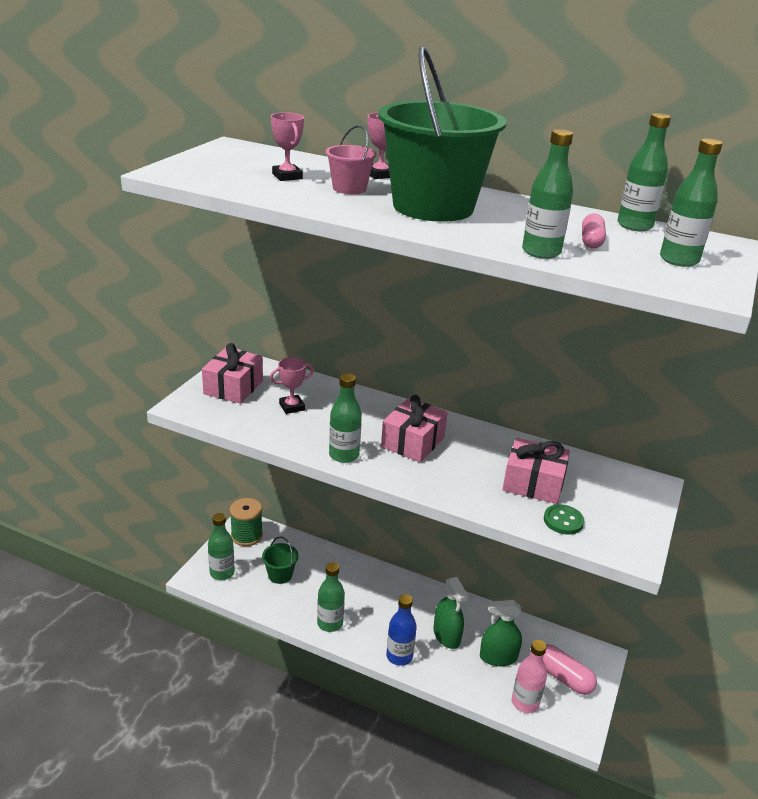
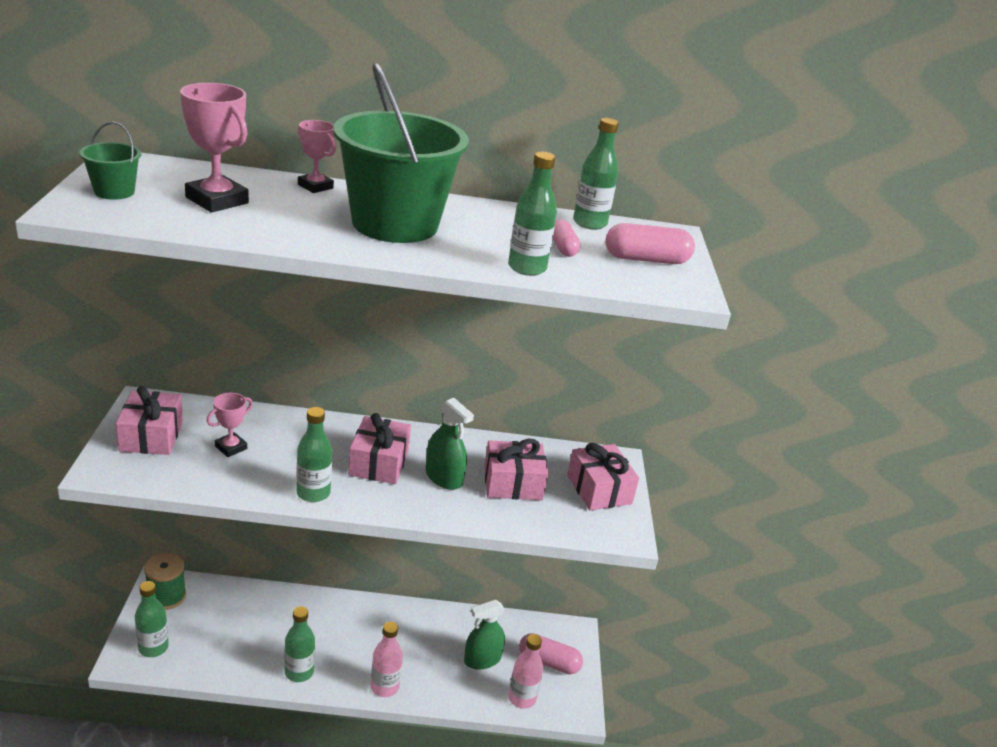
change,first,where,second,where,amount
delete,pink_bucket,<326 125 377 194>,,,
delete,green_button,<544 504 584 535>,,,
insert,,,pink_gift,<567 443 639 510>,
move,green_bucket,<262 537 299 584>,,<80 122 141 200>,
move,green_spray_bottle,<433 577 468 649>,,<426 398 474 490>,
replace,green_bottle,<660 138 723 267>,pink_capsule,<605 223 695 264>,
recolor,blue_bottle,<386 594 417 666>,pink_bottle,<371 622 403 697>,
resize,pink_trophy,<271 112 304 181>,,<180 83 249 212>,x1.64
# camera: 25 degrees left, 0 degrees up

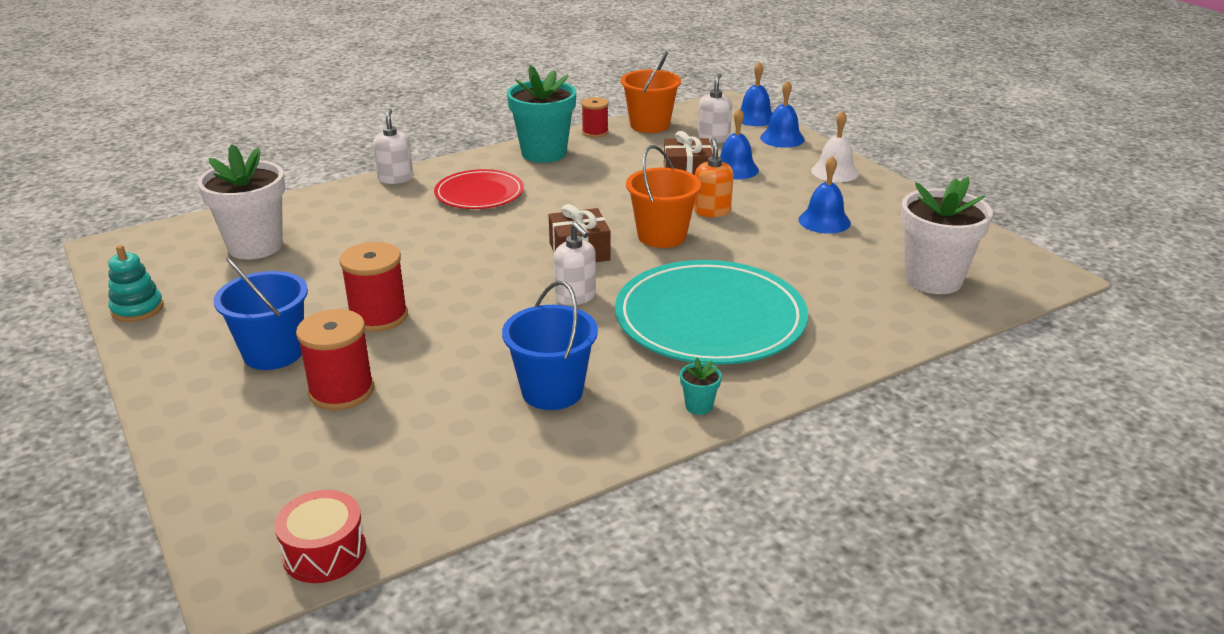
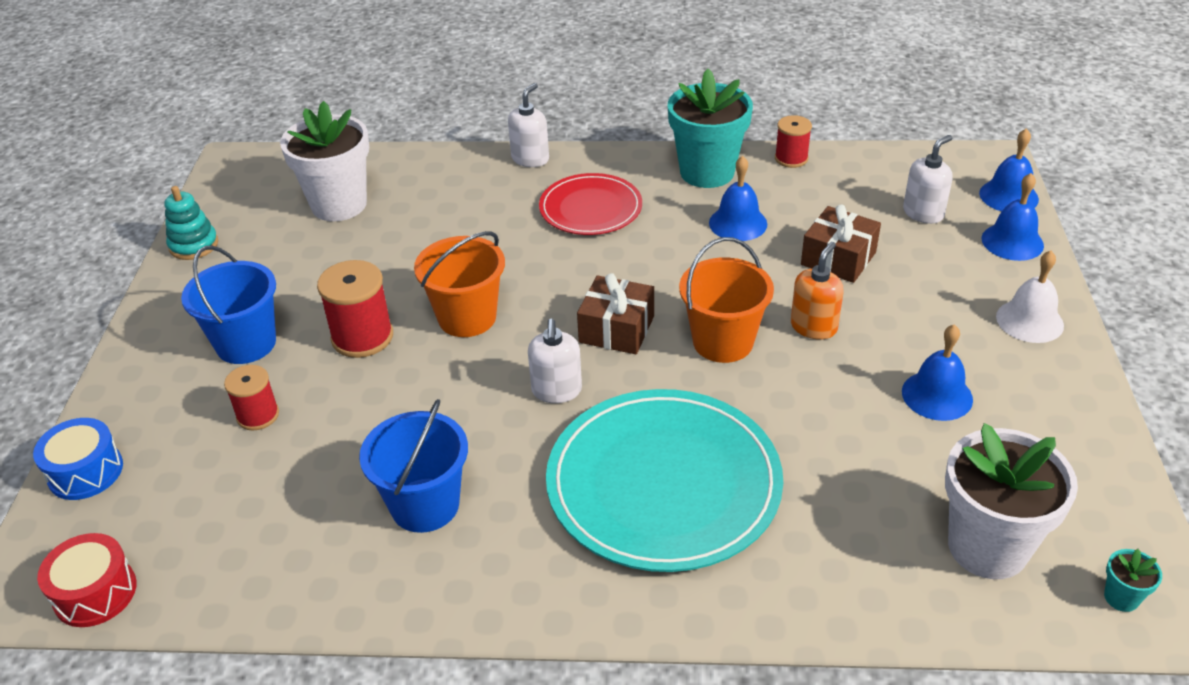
change,first,where,second,where,amount
insert,,,blue_drum,<33 418 123 500>,
move,orange_bucket,<621 51 681 133>,,<414 231 505 337>,
move,turquoise_flower_pot,<680 358 722 415>,,<1104 549 1162 612>,
move,blue_bell,<720 108 759 179>,,<709 156 767 241>,
resize,red_spool,<296 309 374 410>,,<224 365 279 430>,x0.64
# camera: 35 degrees right, 10 degrees up

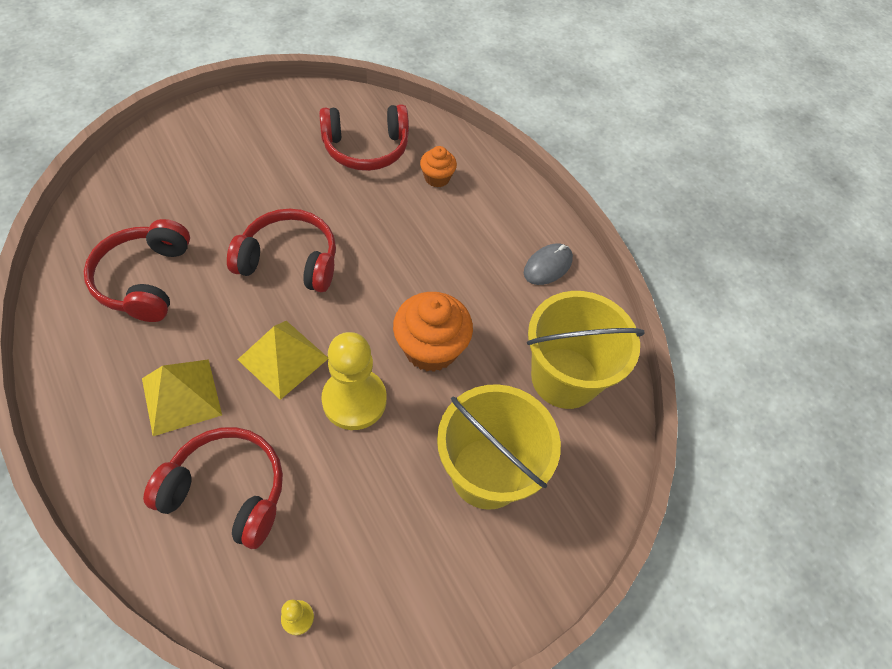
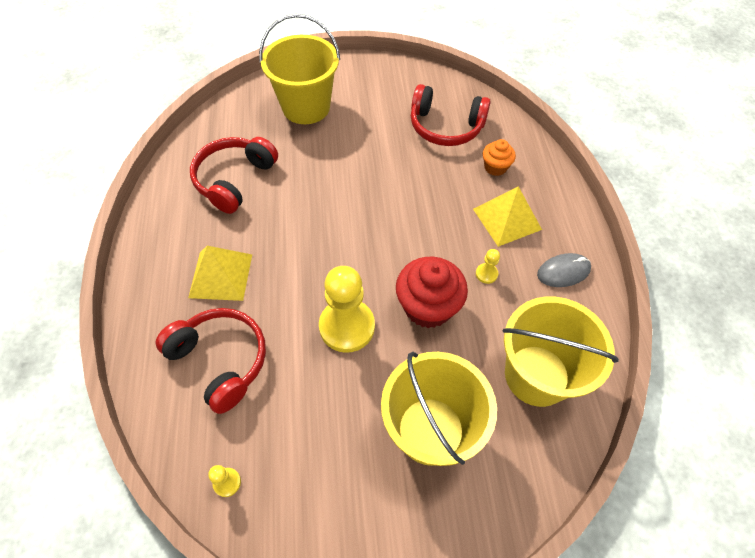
change,first,where,second,where,amount
delete,red_headphones,<227 209 336 292>,,,
insert,,,yellow_bucket,<259 14 340 124>,
insert,,,yellow_pawn,<476 249 500 284>,
move,yellow_pyramid,<237 321 328 400>,,<473 186 542 247>,
recolor,orange_cupcake,<393 292 473 372>,red_cupcake,<396 257 468 328>,
# camera: 30 degrees right, 0 degrees up

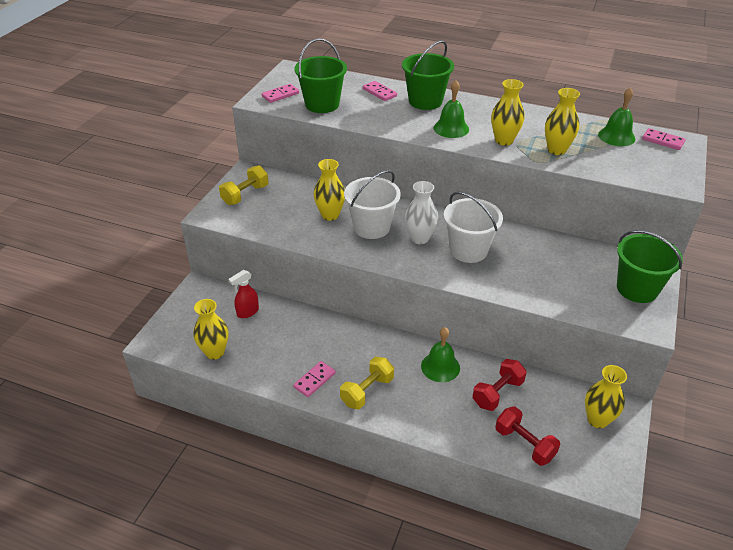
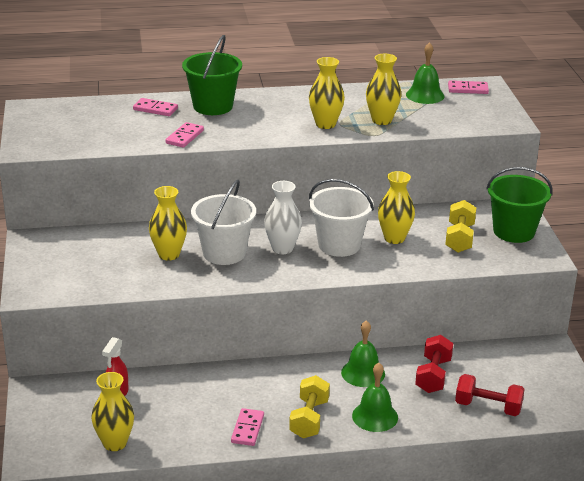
change,first,where,second,where,amount
delete,green_bucket,<294 38 347 113>,,,
move,yellow_dumbbell,<219 165 269 205>,,<445 200 476 253>,
move,pink_domino,<262 84 299 103>,,<165 122 204 148>,
move,green_bell,<434 80 469 138>,,<352 363 398 432>,
move,yellow_vase,<585 365 627 428>,,<378 171 415 244>,
# camera: 30 degrees left, 10 degrees down

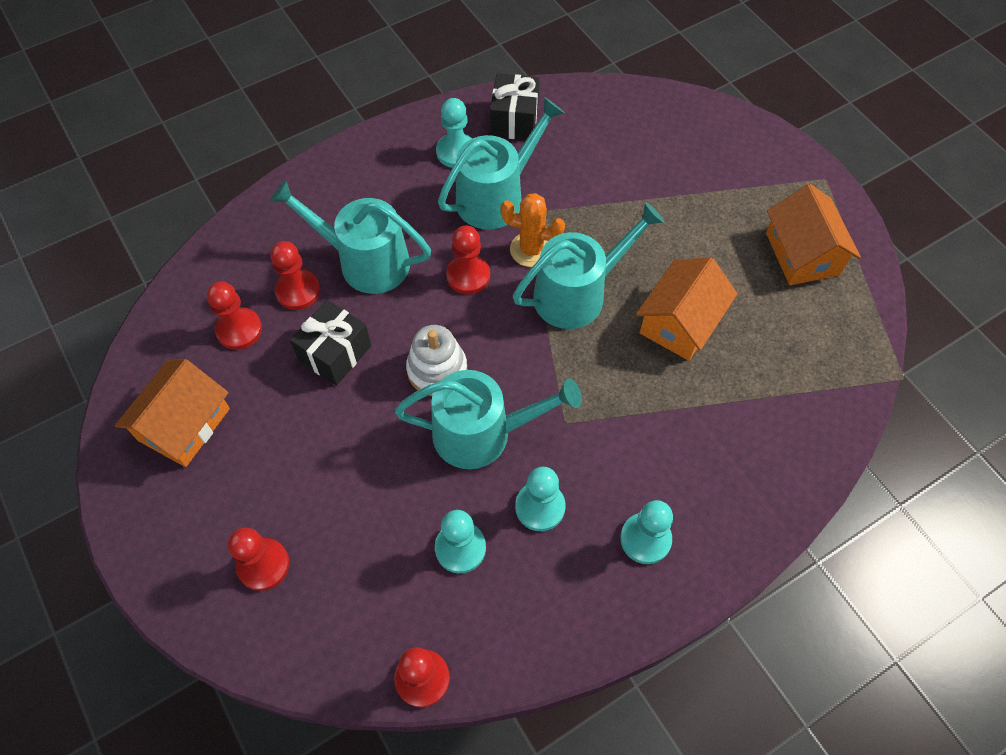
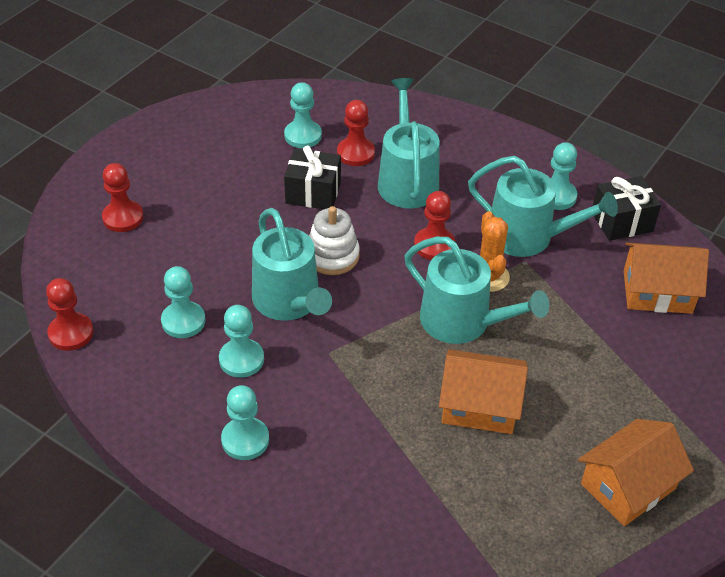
change,first,where,second,where,amount
move,orange_house,<115 359 230 467>,,<624 243 709 314>,
recolor,red_pawn,<207 282 262 350>,turquoise_pawn,<284 82 322 148>,
# camera: 65 degrees right, 15 degrees down

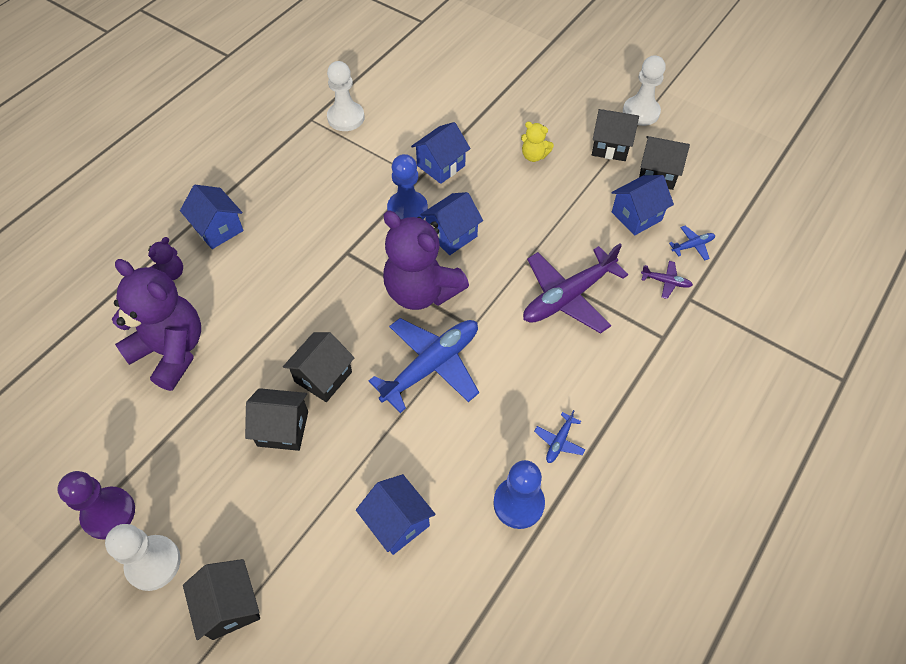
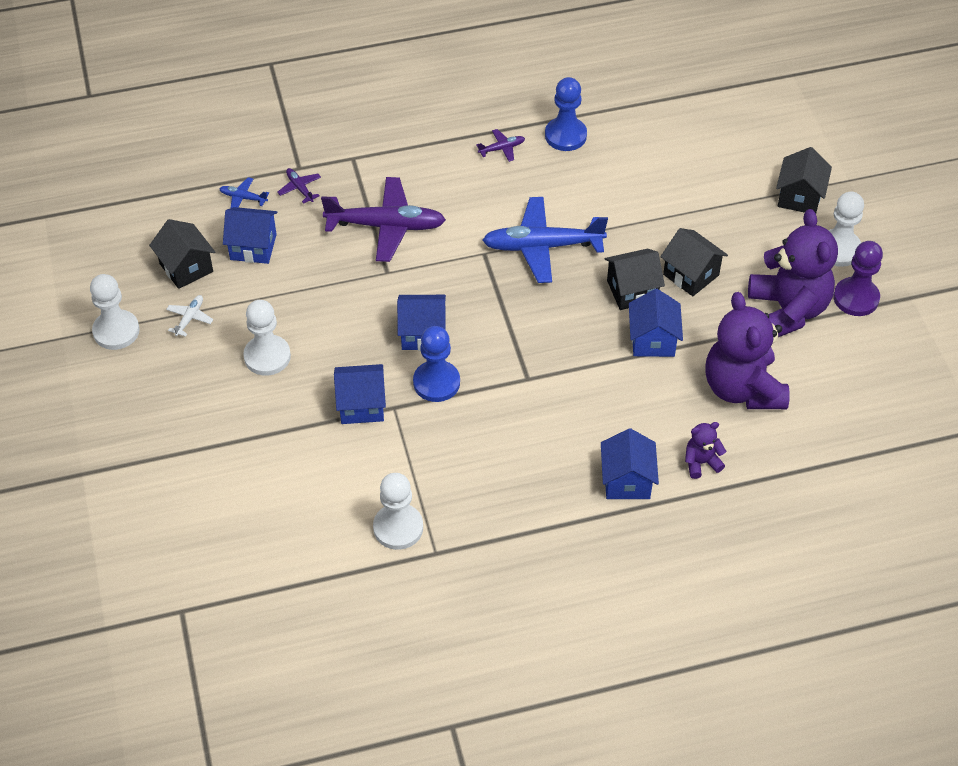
change,first,where,second,where,amount
move,blue_house,<356 474 435 555>,,<629 289 683 357>,
move,purple_teddy_bear,<383 211 469 310>,,<748 209 838 337>,
replace,yellow_teddy_bear,<521 122 554 162>,white_pawn,<243 300 291 376>,
replace,black_house,<592 109 639 161>,white_plane,<166 295 213 337>,
recolor,blue_plane,<534 410 585 463>,purple_plane,<476 129 525 162>,
# camera: 140 degrees left, 5 degrees down

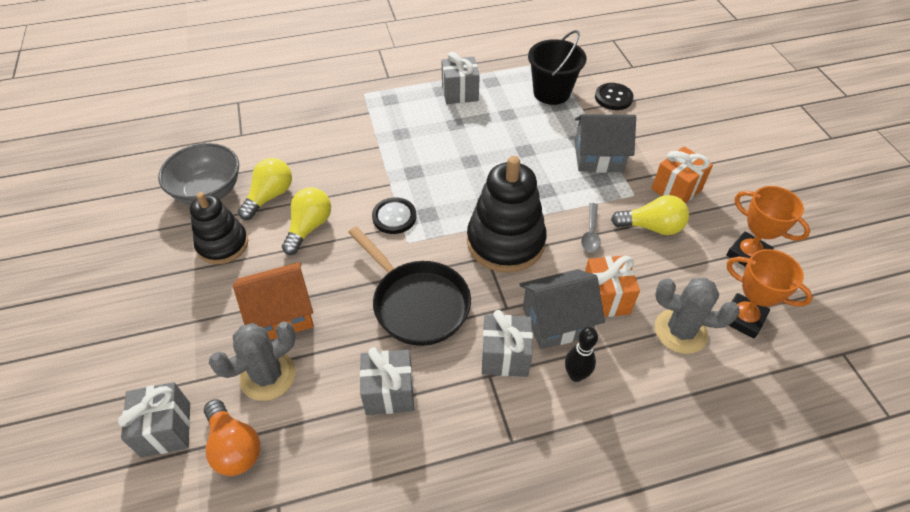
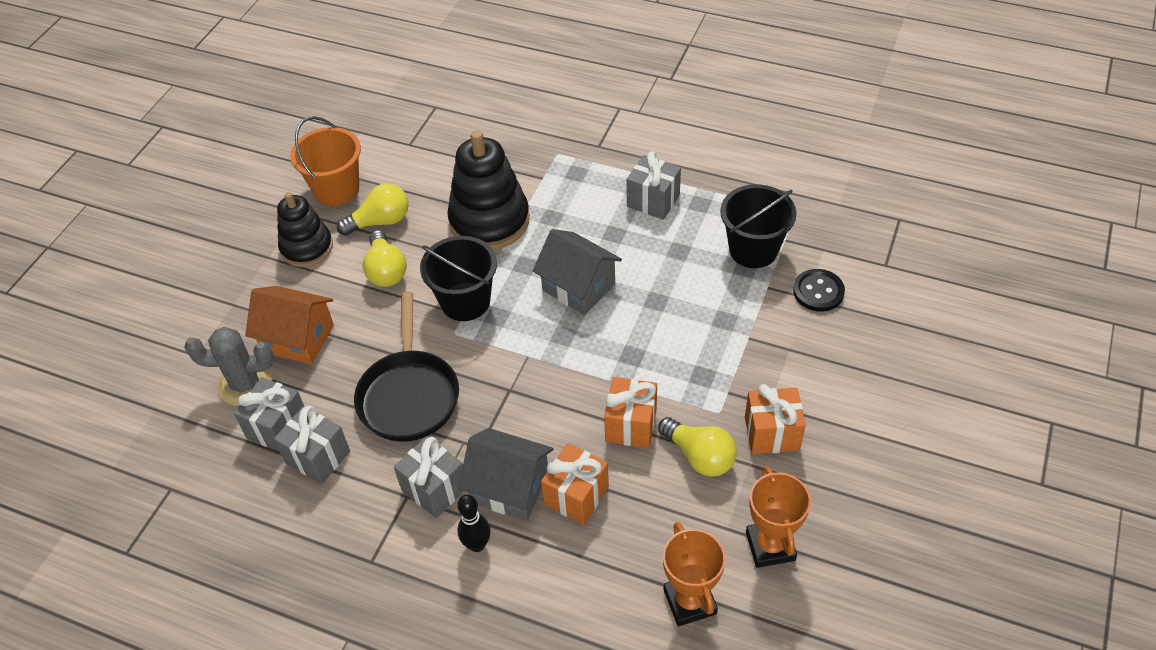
change,first,where,second,where,amount
delete,orange_light_bulb,<204 399 260 476>,,,
delete,grey_cactus,<655 278 740 354>,,,
move,grey_gift,<118 382 190 457>,,<234 377 304 452>,
move,black_stacking_toy,<467 156 547 273>,,<447 130 530 250>,
move,grey_house,<575 114 636 173>,,<533 229 622 315>,
replace,grey_bowl,<158 143 239 205>,orange_bucket,<290 116 361 206>,
replace,black_button,<372 197 416 234>,black_bucket,<420 236 497 321>,
replace,grey_spoon,<581 203 601 252>,orange_gift,<604 377 657 448>,
rotate,yellow_light_bulb,<282 187 331 255>,,<363 230 407 287>,105 degrees clockwise
# camera: 40 degrees right, 0 degrees up

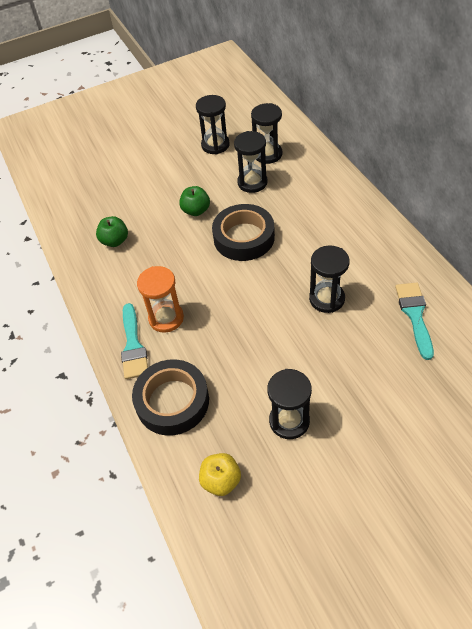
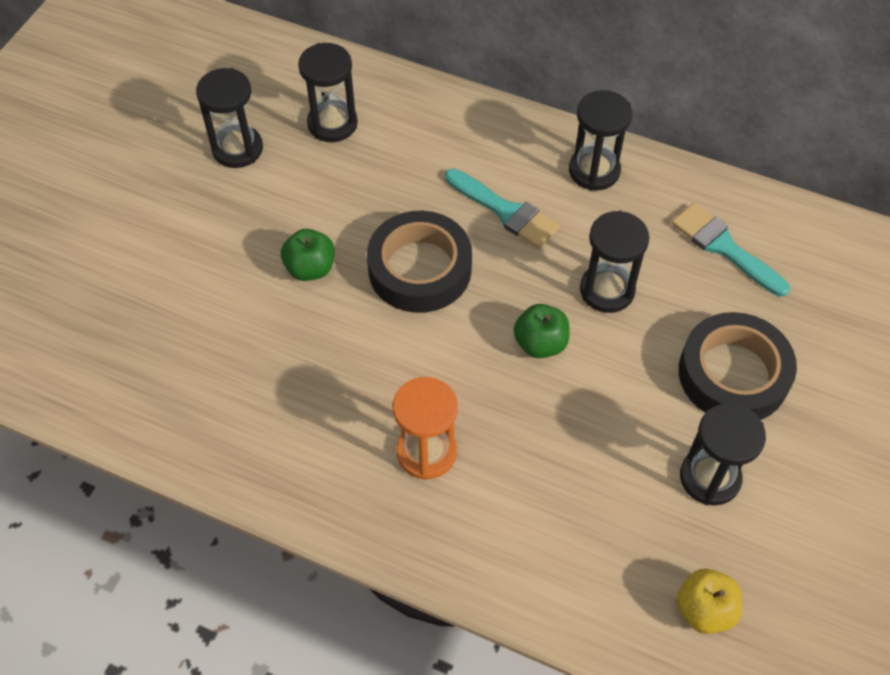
change,first,where,second,where,amount
move,green_apple,<96 216 128 247>,,<514 304 569 358>,
move,turquoise_brush,<121 303 148 379>,,<445 169 560 249>,
move,black_tape,<132 359 209 435>,,<679 312 797 420>,
move,black_hourglass,<234 131 268 193>,,<569 90 632 191>,
# camera: 45 degrees left, 5 degrees up

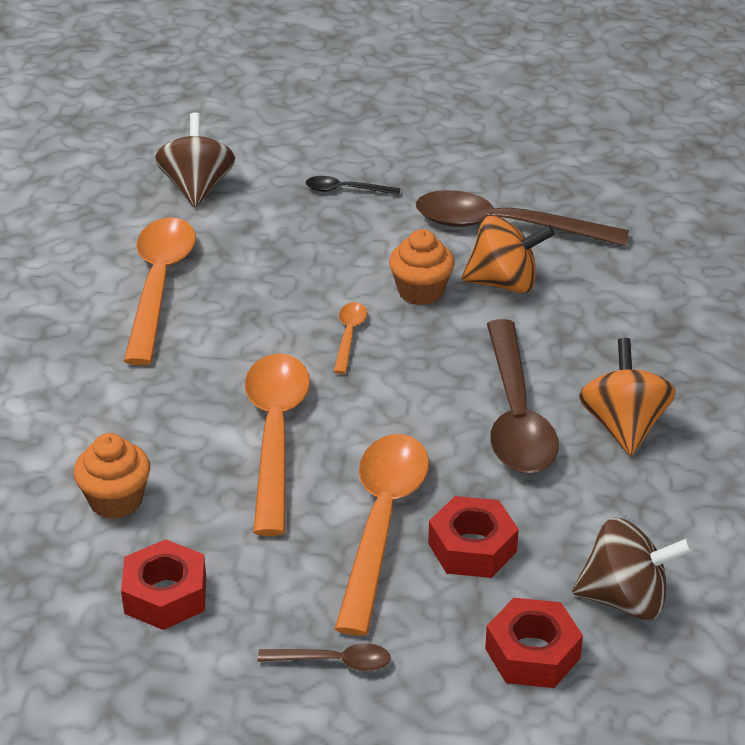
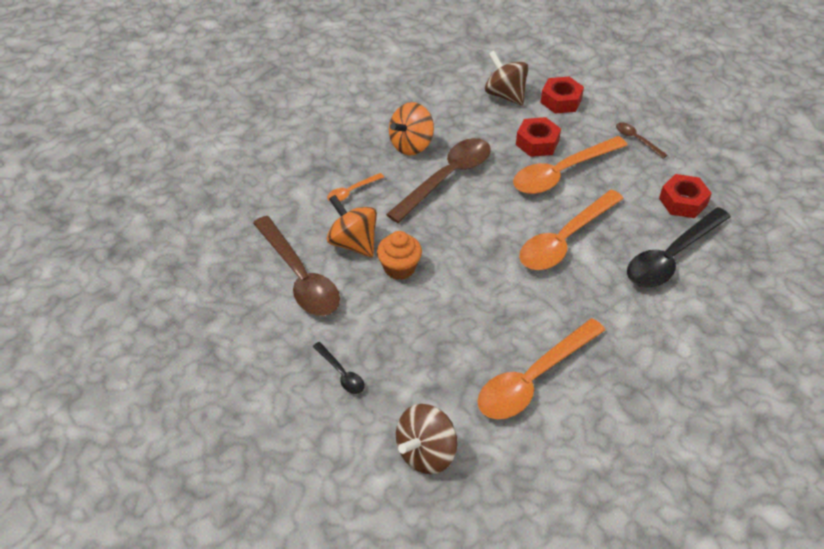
change,first,where,second,where,amount
move,orange_spoon,<333 302 367 374>,,<327 173 384 201>,
replace,orange_cupcake,<73 433 151 519>,black_spoon,<627 207 731 287>,
# camera: 135 degrees left, 10 degrees up

